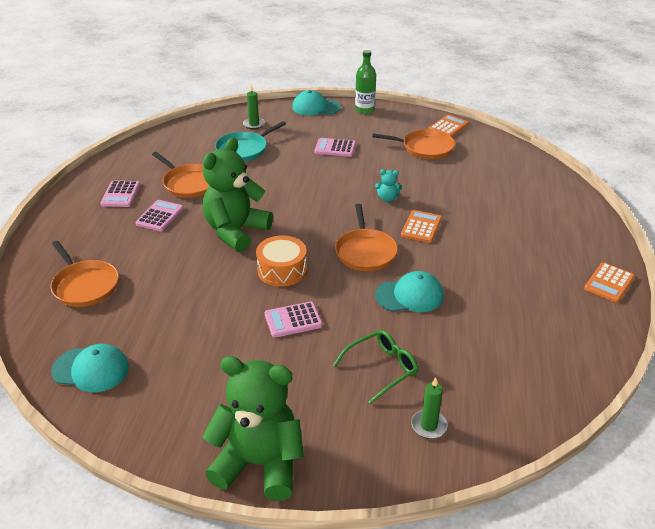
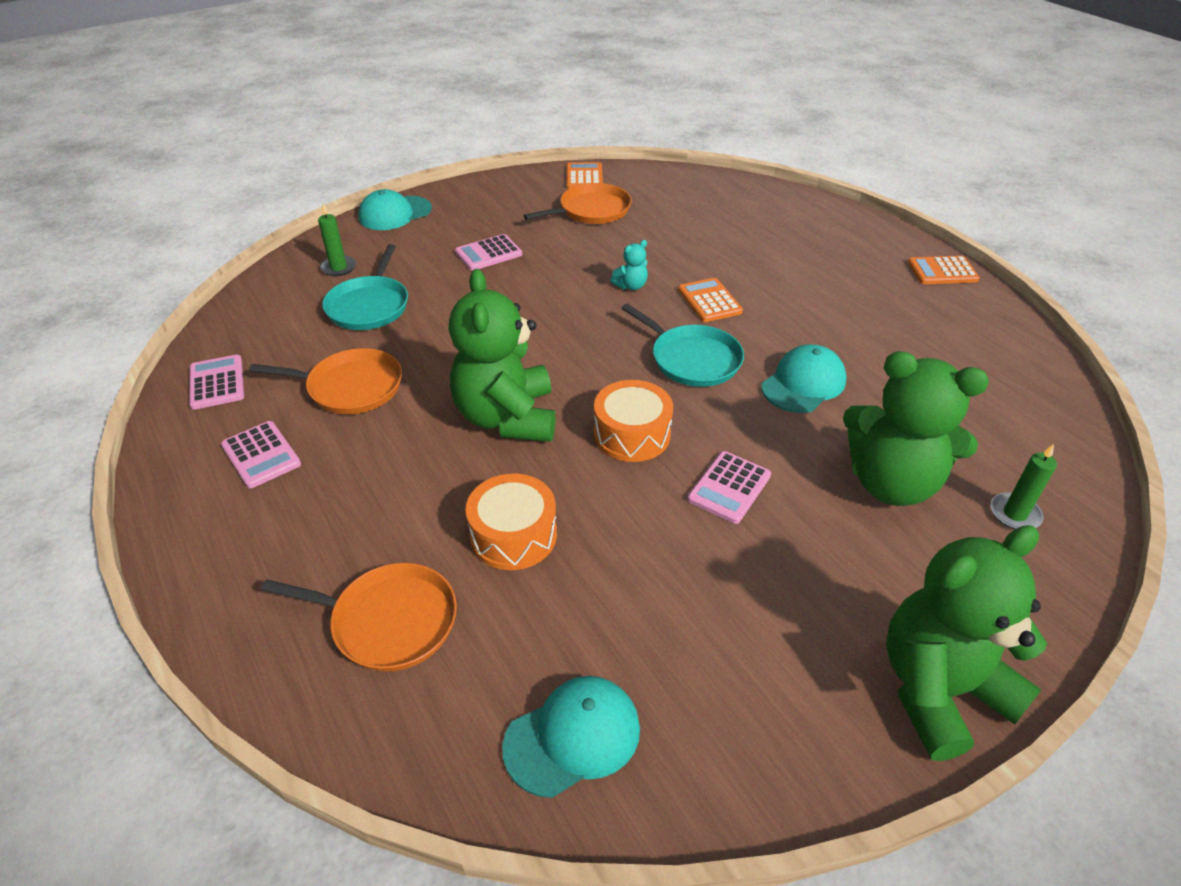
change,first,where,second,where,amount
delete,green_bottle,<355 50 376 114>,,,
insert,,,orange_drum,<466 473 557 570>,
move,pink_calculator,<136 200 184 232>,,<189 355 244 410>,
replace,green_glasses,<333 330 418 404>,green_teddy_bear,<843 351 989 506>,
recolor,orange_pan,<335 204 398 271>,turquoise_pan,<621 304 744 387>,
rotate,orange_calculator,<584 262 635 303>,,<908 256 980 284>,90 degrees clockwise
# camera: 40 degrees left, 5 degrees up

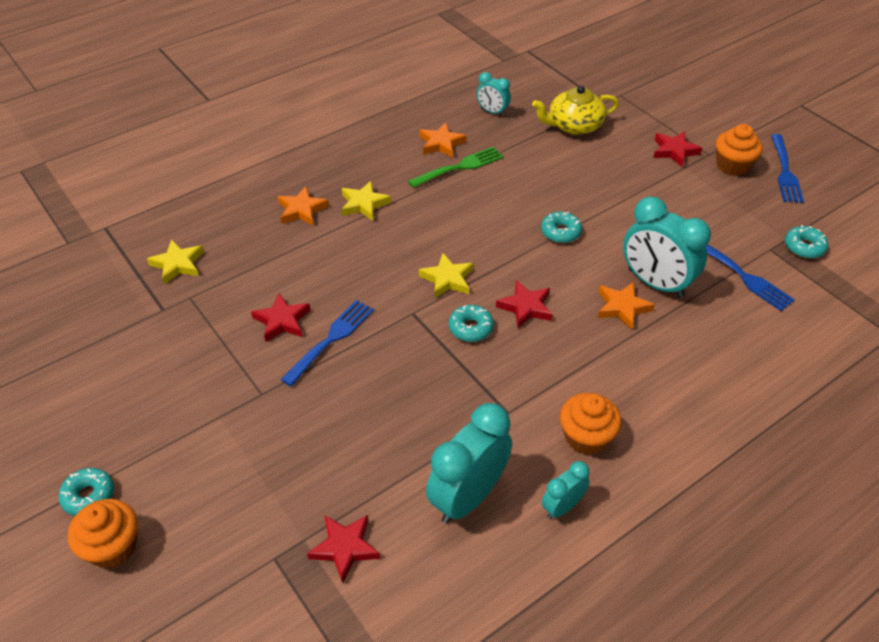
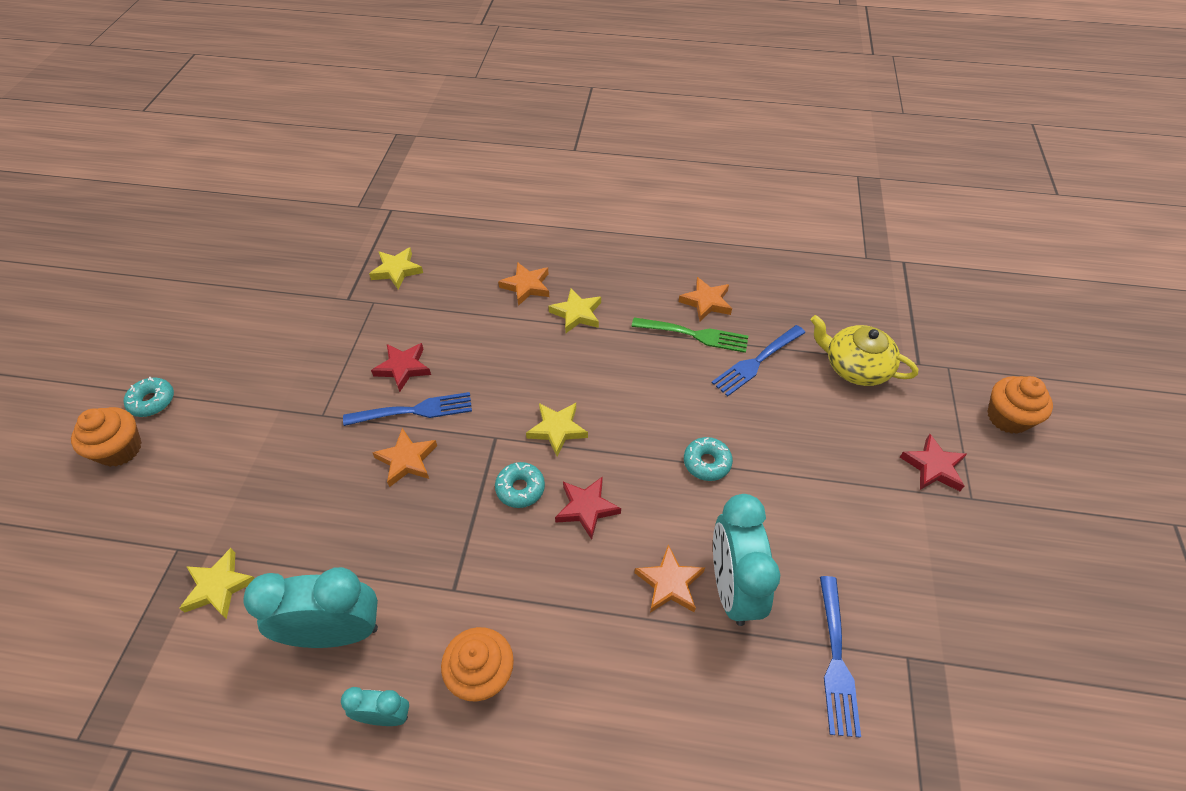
change,first,where,second,where,amount
delete,turquoise_clock,<476 72 511 116>,,,
delete,turquoise_donut,<785 225 829 258>,,,
insert,,,orange_star,<372 428 437 487>,
move,orange_cupcake,<716 124 763 176>,,<987 376 1053 434>,
move,blue_fork,<771 134 804 203>,,<712 325 805 397>,
recolor,red_star,<307 515 380 584>,yellow_star,<179 548 254 619>,
# camera: 45 degrees right, 5 degrees up

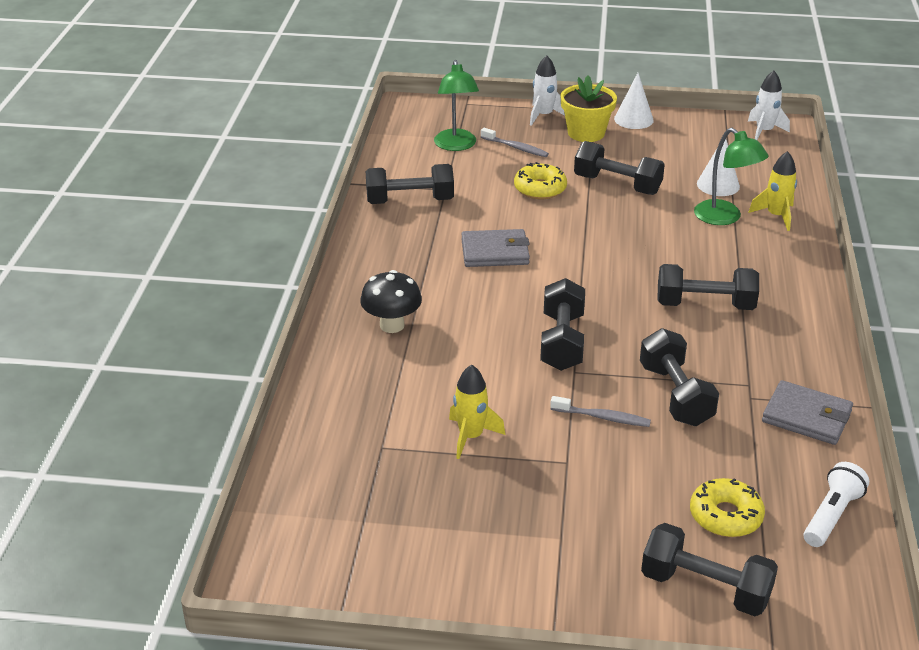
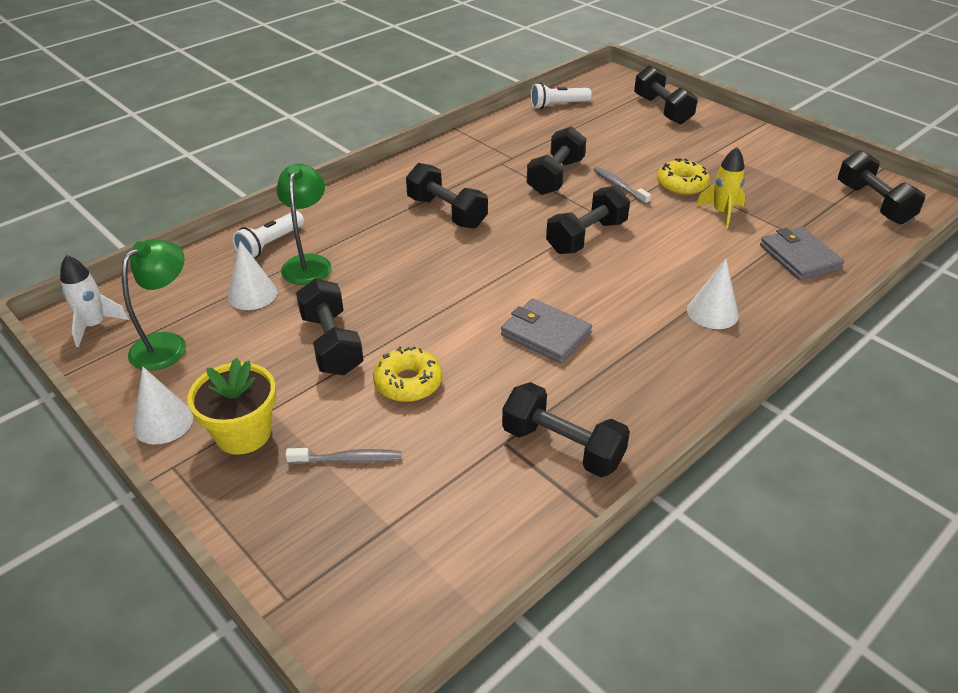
change,first,where,second,where,amount
delete,white_rocket,<530 55 565 126>,,,
insert,,,black_dumbbell,<838 150 925 224>,
move,green_lamp,<434 60 479 151>,,<122 239 186 371>,
move,yellow_donut,<690 478 765 537>,,<657 158 710 195>,
move,grey_wallet,<762 380 853 445>,,<760 227 844 280>,
replace,black_mushroom,<360 270 422 333>,white_cone,<687 259 739 329>,
replace,yellow_rocket,<748 151 797 231>,white_flashlight,<232 211 304 258>,
rotate,grey_toothbrush,<481 128 549 157>,,<285 448 401 465>,105 degrees clockwise
# camera: 140 degrees left, 5 degrees up

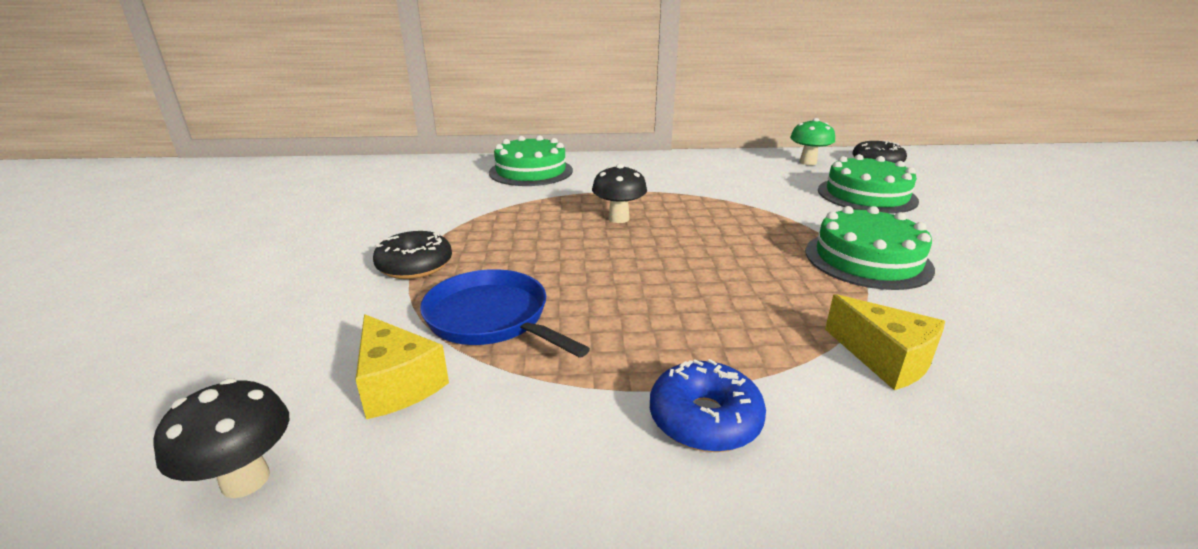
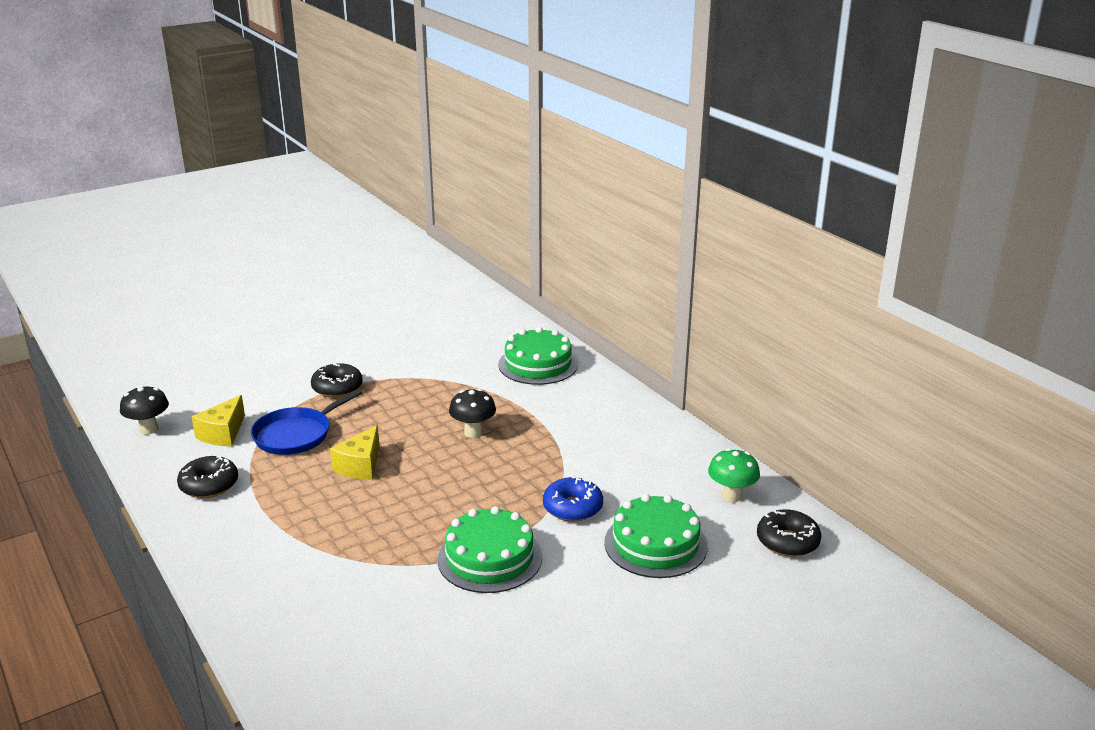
change,first,where,second,where,amount
insert,,,black_donut,<177 456 238 498>,
move,blue_donut,<650 359 766 452>,,<543 476 603 522>,
move,yellow_cheese,<825 294 945 390>,,<330 425 380 480>,
rotate,blue_pan,<420 269 590 358>,,<251 389 362 455>,150 degrees counterclockwise
# camera: 60 degrees right, 0 degrees up

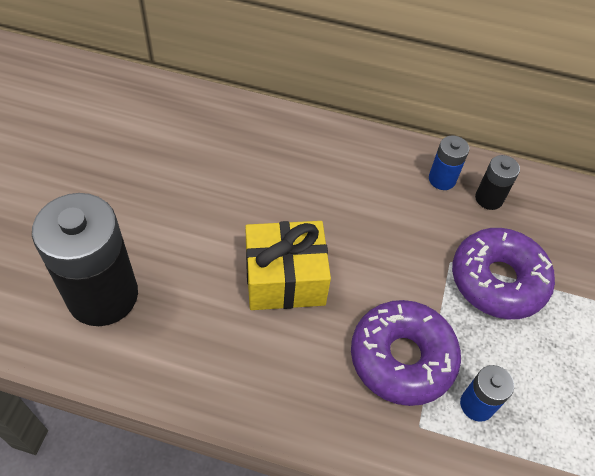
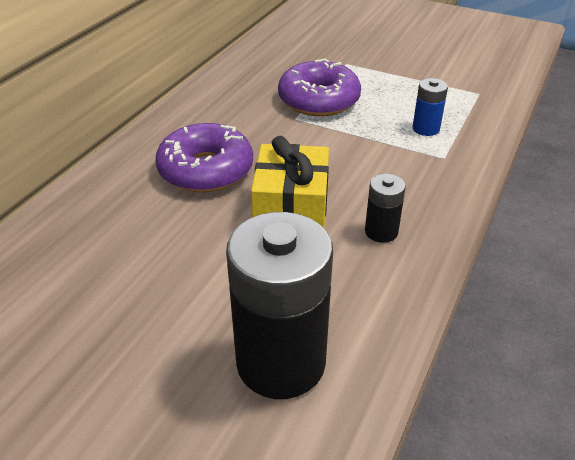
change,first,where,second,where,amount
delete,blue_battery,<429 136 469 190>,,,
move,purple_donut,<351 300 461 406>,,<156 123 253 192>,
move,black_battery,<475 155 520 210>,,<365 174 406 243>,
# camera: 75 degrees left, 15 degrees down

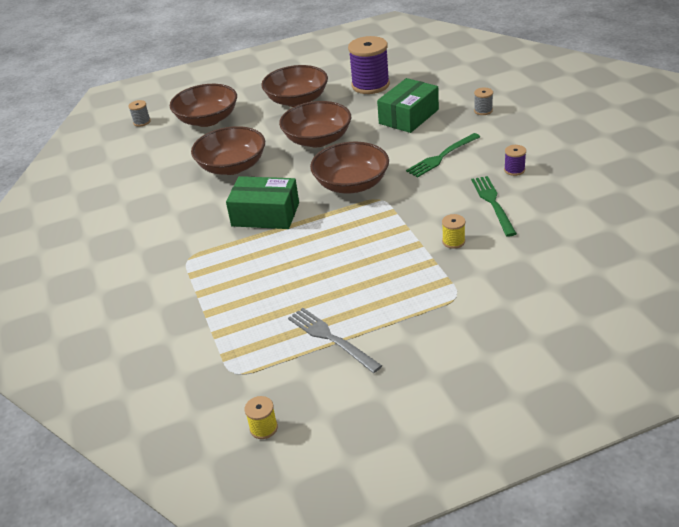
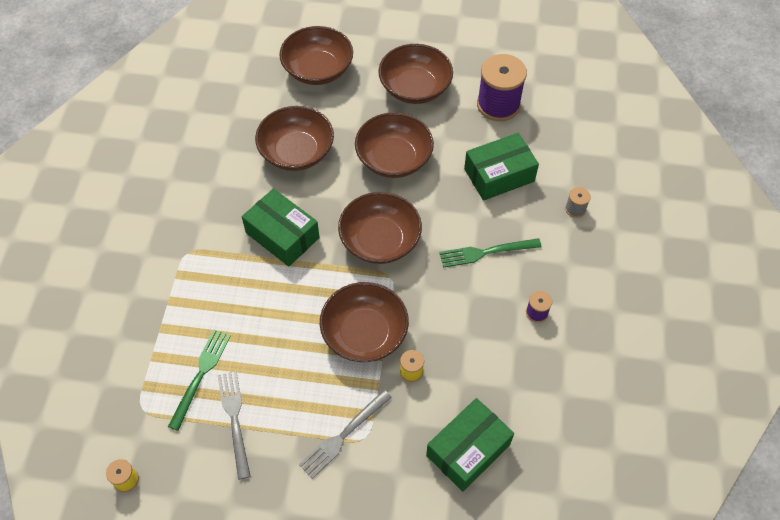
change,first,where,second,where,amount
delete,grey_spool,<128 100 151 126>,,,
insert,,,grey_fork,<299 390 392 479>,
insert,,,brown_bowl,<320 282 409 362>,
insert,,,green_box,<426 398 514 492>,
move,green_fork,<471 176 517 237>,,<168 330 231 431>,
# camera: 25 degrees right, 20 degrees up

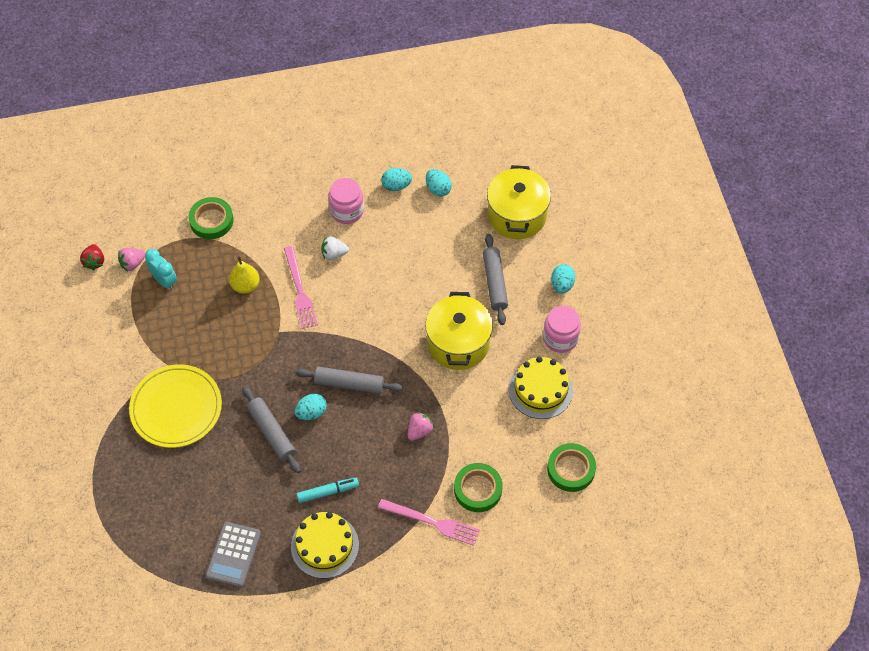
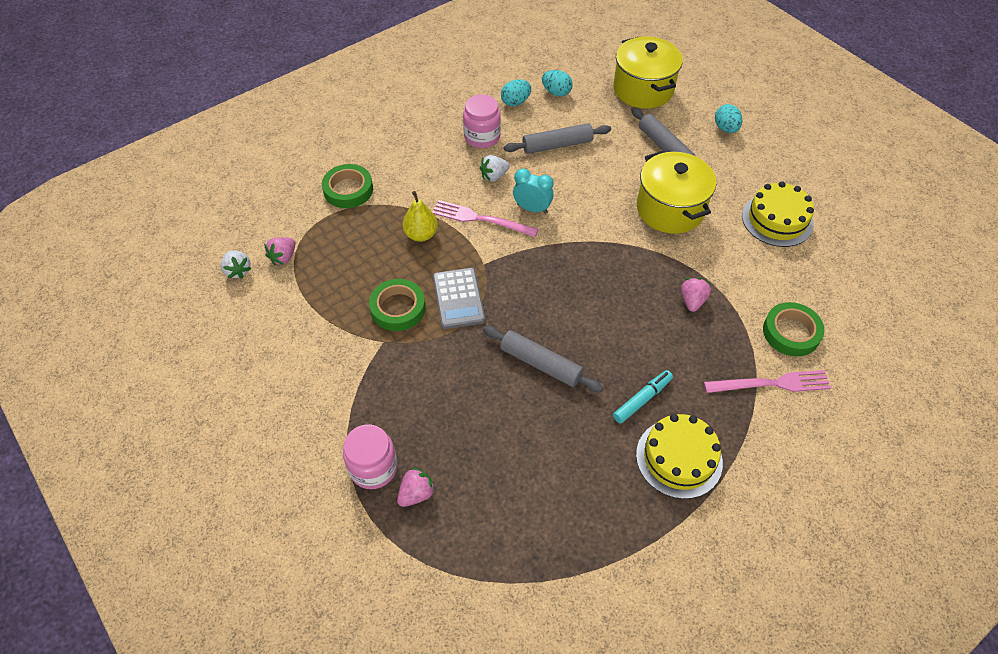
change,first,where,second,where,amount
delete,yellow_plate,<129 364 222 448>,,,
delete,turquoise_egg,<294 394 327 420>,,,
insert,,,pink_strawberry,<397 467 436 507>,
move,turquoise_clock,<145 249 177 290>,,<513 168 554 214>,
move,grey_calculator,<206 522 261 587>,,<433 268 485 329>,
move,grey_rolling_pin,<295 366 403 394>,,<504 123 611 154>,
move,pink_jar,<543 306 581 353>,,<343 424 397 489>,
move,green_tape,<547 443 596 492>,,<369 279 426 331>,
recolor,red_strawberry,<80 244 104 270>,white_strawberry,<221 250 252 279>,
rotate,pink_fork,<284 246 318 329>,,<432 200 538 237>,150 degrees clockwise
# camera: 25 degrees left, 5 degrees down

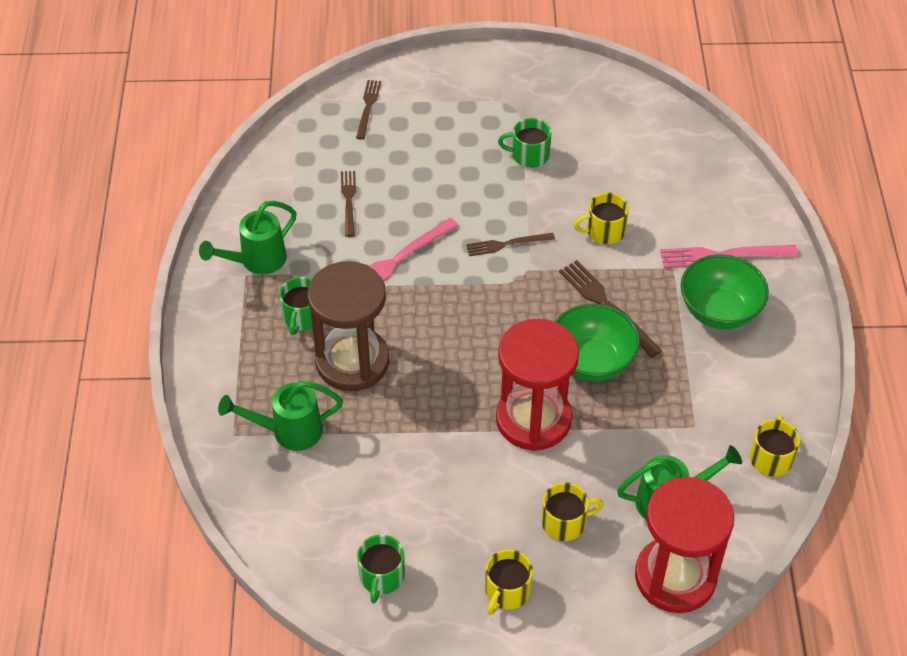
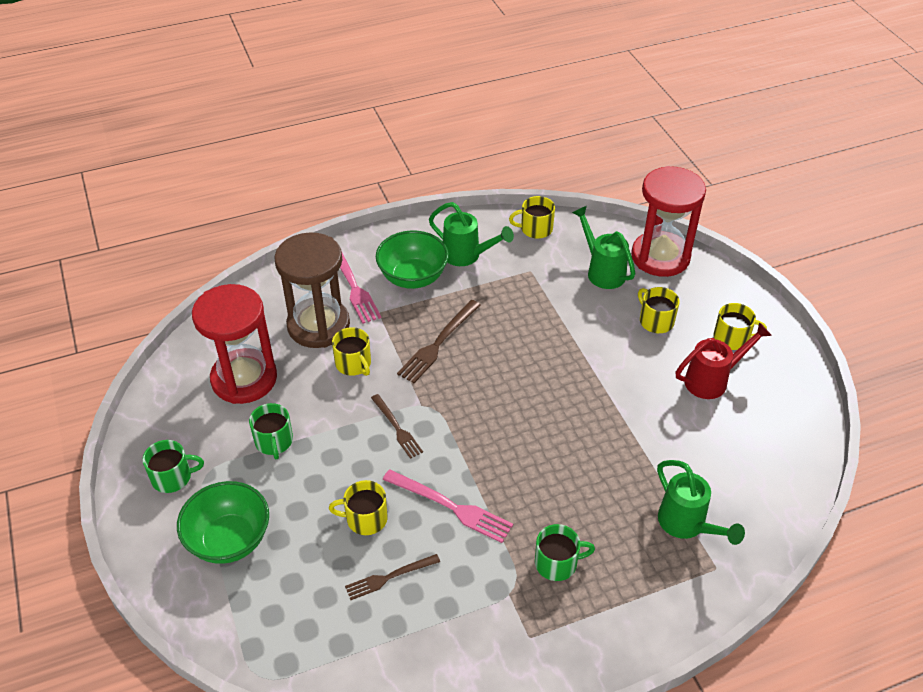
change,first,where,second,where,amount
delete,brown_fork,<356 80 381 140>,,,
insert,,,yellow_mug,<329 480 388 535>,
insert,,,red_watering_can,<676 322 772 399>,
move,green_watering_can,<199 201 297 275>,,<429 202 514 266>,
move,brown_hourglass,<307 261 390 391>,,<274 232 350 348>,
move,green_mug,<357 535 405 603>,,<142 440 204 493>,
move,red_hourglass,<496 318 579 451>,,<192 284 277 404>,
move,green_bowl,<555 304 640 382>,,<177 481 269 564>,
# camera: 110 degrees left, 5 degrees down

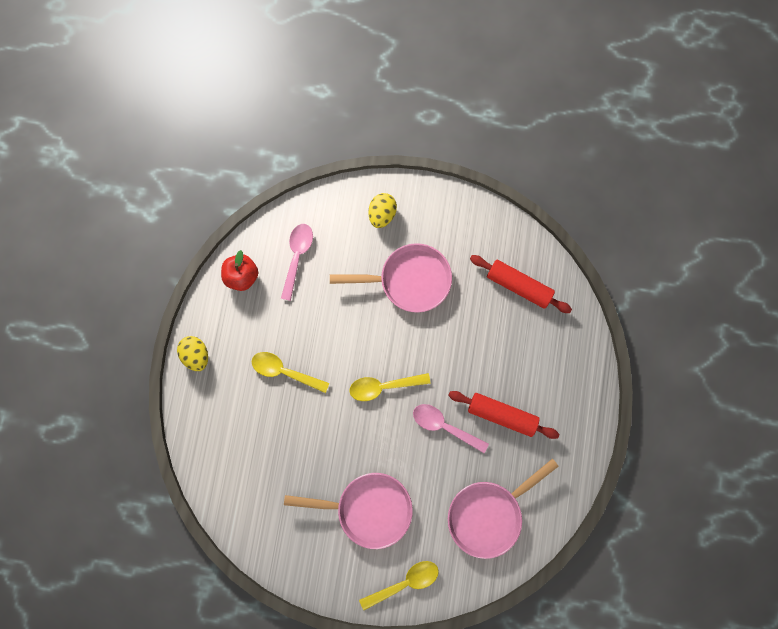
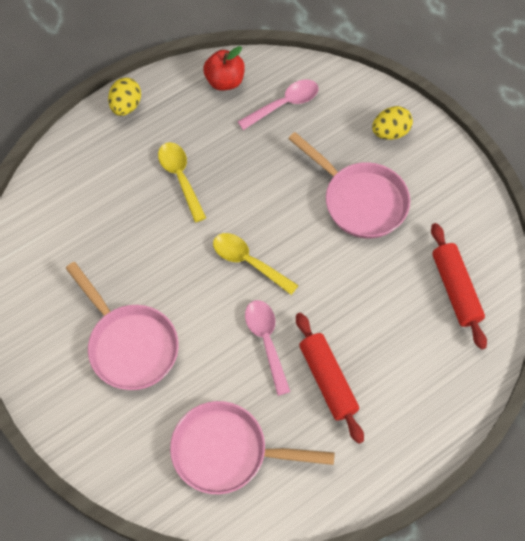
change,first,where,second,where,amount
delete,yellow_spoon,<359 561 439 610>,,,
# camera: 45 degrees right, 15 degrees down

